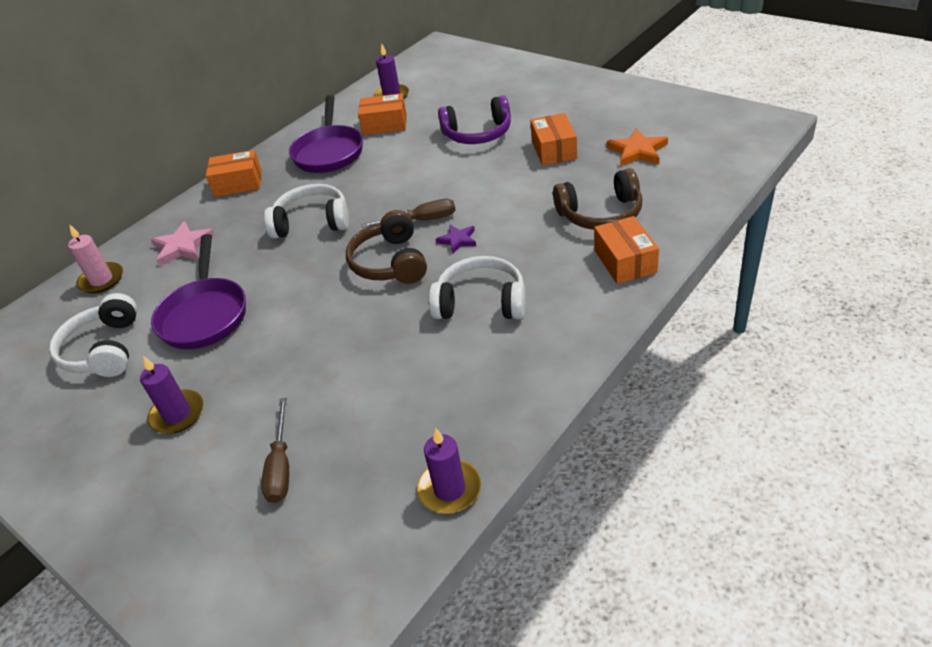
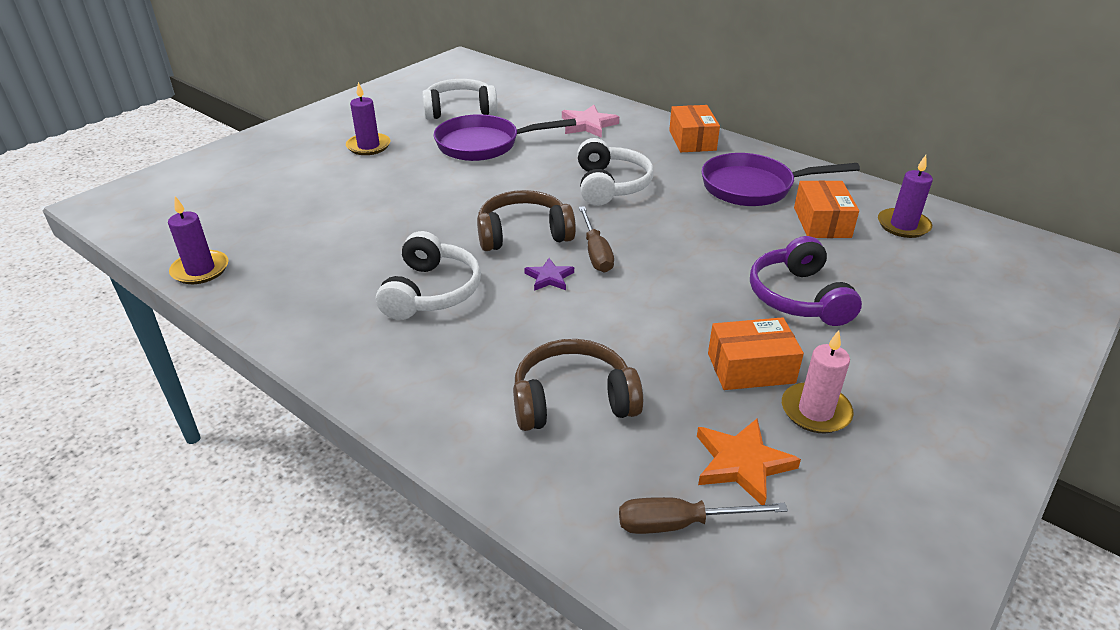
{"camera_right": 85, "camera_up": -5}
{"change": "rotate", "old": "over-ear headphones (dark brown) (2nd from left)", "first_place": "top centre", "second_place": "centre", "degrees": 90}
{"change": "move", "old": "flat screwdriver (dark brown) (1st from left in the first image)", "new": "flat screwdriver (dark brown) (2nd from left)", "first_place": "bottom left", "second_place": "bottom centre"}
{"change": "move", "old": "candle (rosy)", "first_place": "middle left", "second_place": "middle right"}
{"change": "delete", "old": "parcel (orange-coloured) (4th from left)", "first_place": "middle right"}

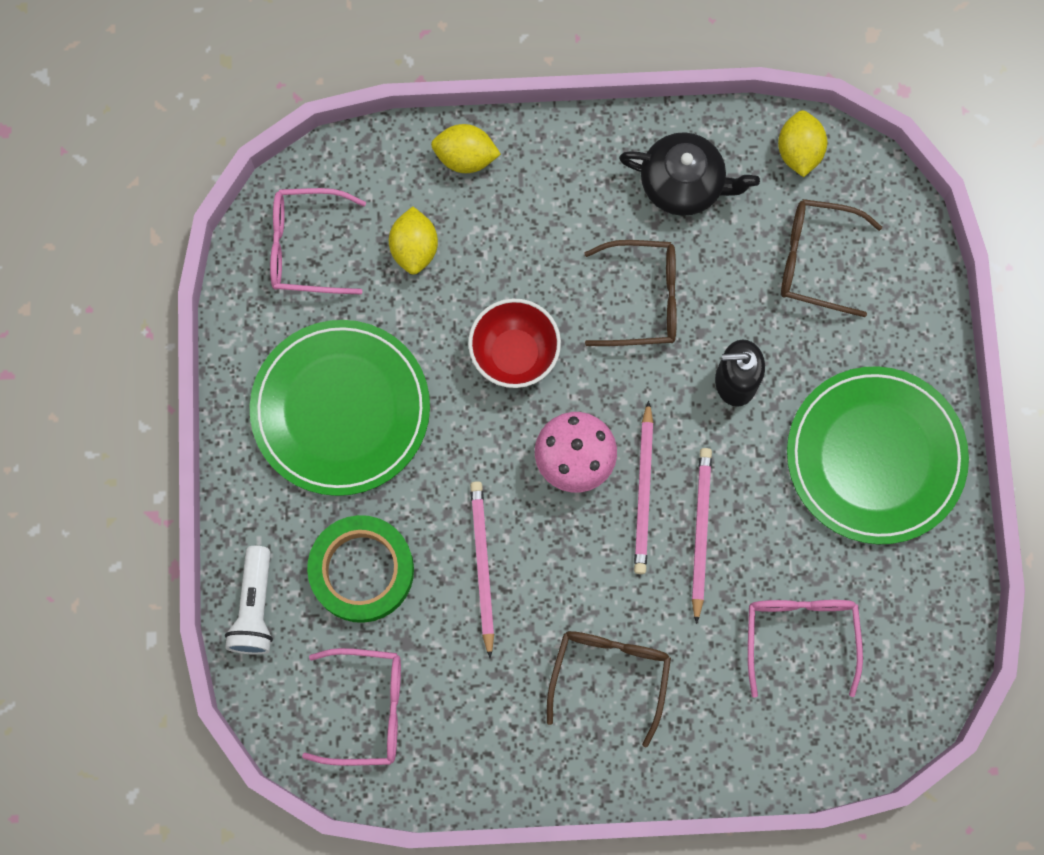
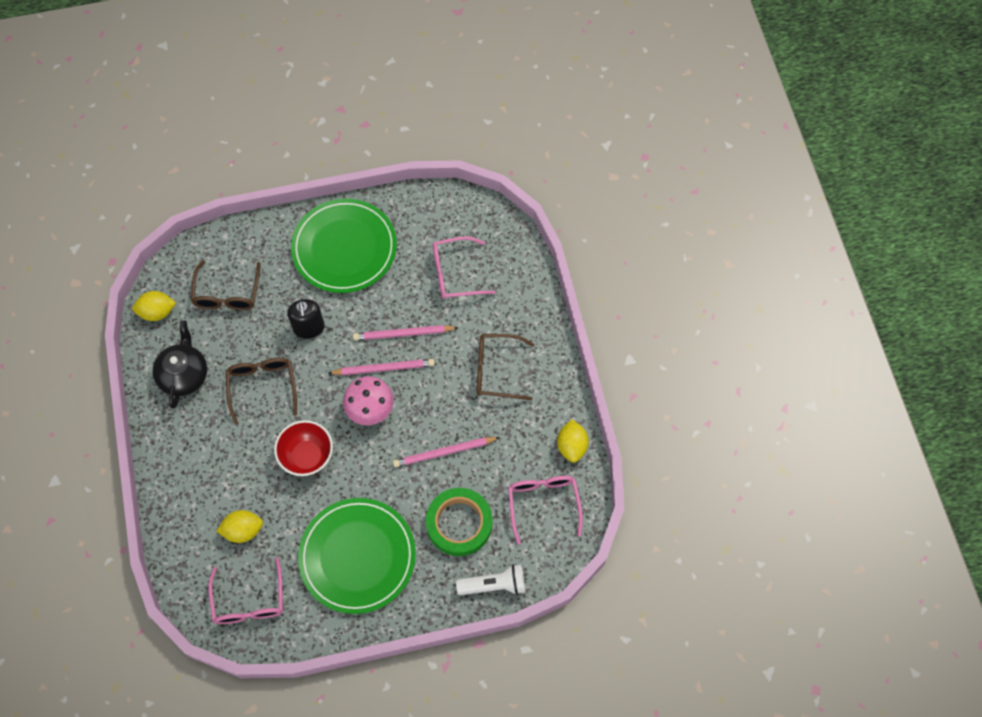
{"camera_right": -100, "camera_up": -10}
{"change": "move", "old": "toy lemon (yellow) (2nd from left in the first image)", "new": "toy lemon (yellow) (3rd from left)", "first_place": "top centre", "second_place": "centre"}

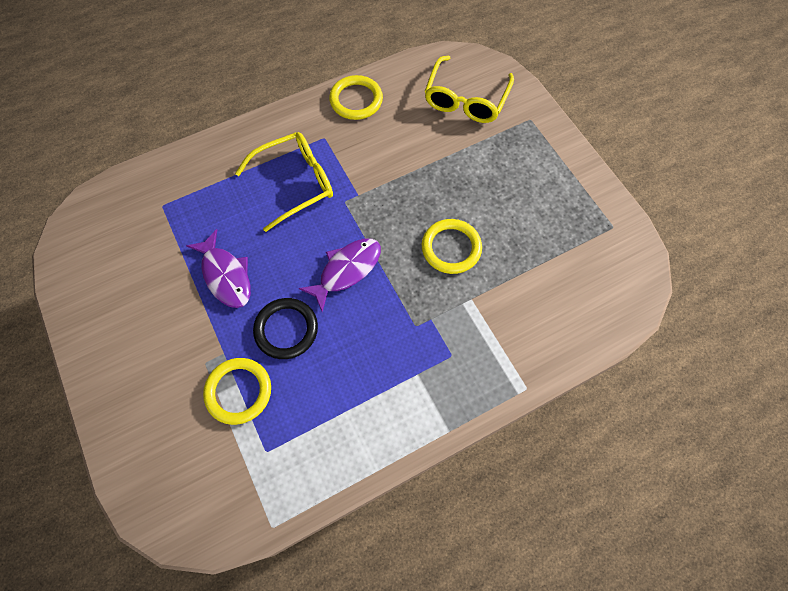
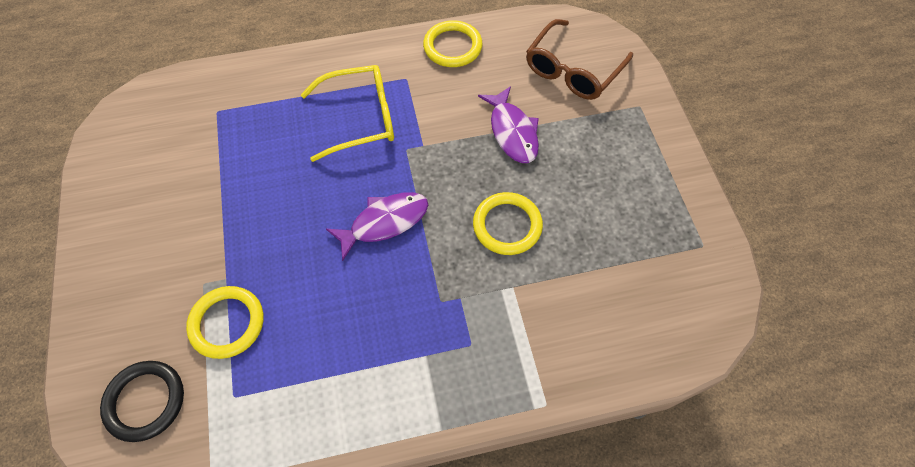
{"camera_right": 15, "camera_up": -5}
{"change": "move", "old": "ring (jet-black)", "first_place": "centre", "second_place": "bottom left"}
{"change": "move", "old": "toy fish (violet) (1st from left in the first image)", "new": "toy fish (violet) (2nd from left)", "first_place": "middle left", "second_place": "top centre"}
{"change": "recolor", "old": "glasses (yellow) (2nd from left)", "new": "glasses (dark brown)", "first_place": "top centre", "second_place": "top centre"}

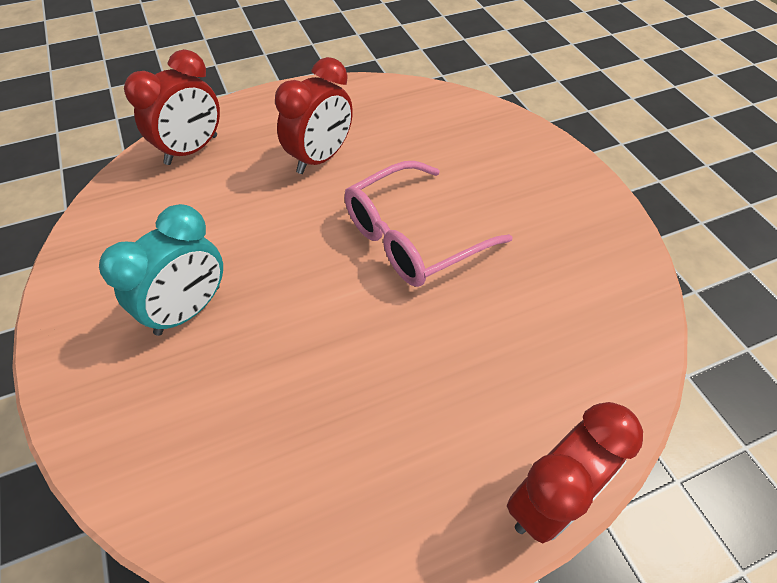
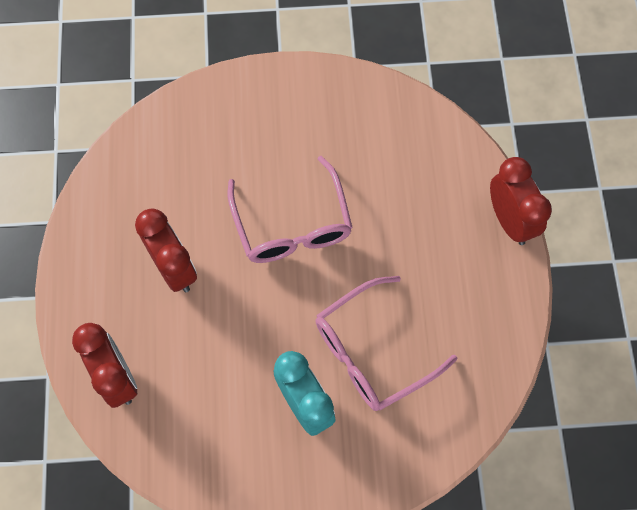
{"camera_right": -70, "camera_up": 15}
{"change": "insert", "new": "glasses (rosy) (2nd from left)", "second_place": "bottom centre"}

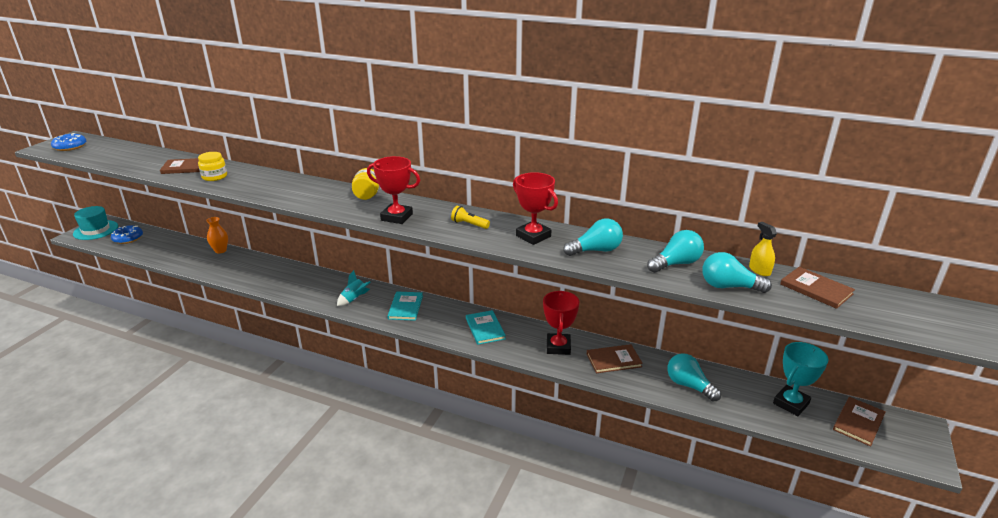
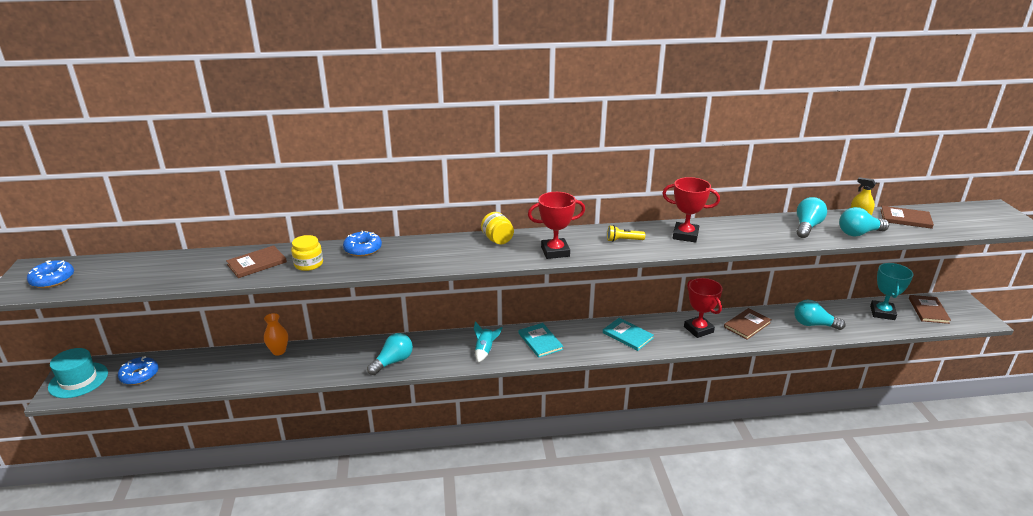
{"camera_right": -30, "camera_up": 0}
{"change": "insert", "new": "glazed donut (blue) (3rd from left)", "second_place": "centre"}
{"change": "move", "old": "bulb (turquoise) (1st from left)", "first_place": "centre", "second_place": "bottom centre"}

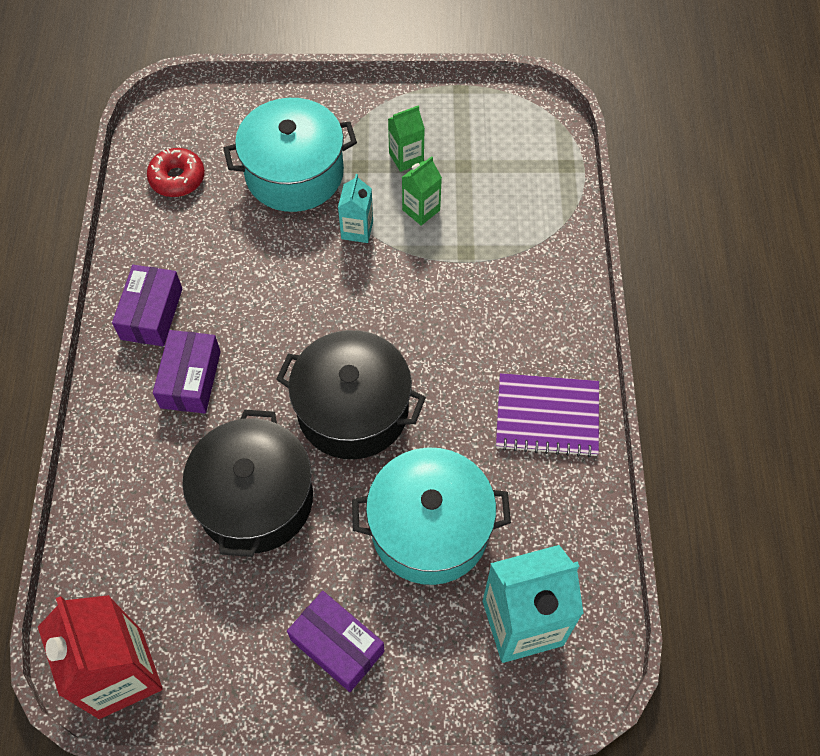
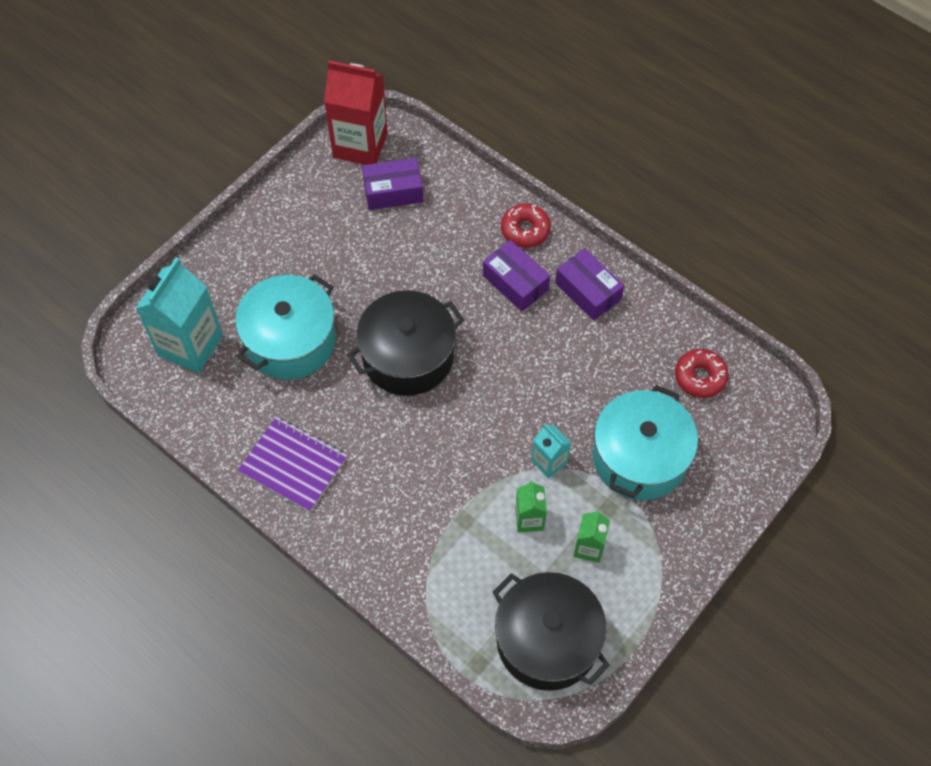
{"camera_right": 130, "camera_up": 0}
{"change": "rotate", "old": "notebook (violet)", "first_place": "middle right", "second_place": "middle left", "degrees": 75}
{"change": "move", "old": "parcel (violet) (3rd from left in the first image)", "new": "parcel (violet) (1st from left)", "first_place": "bottom centre", "second_place": "top centre"}
{"change": "move", "old": "cooking pot (jet-black) (1st from left in the first image)", "new": "cooking pot (jet-black) (2nd from left)", "first_place": "middle left", "second_place": "bottom centre"}
{"change": "insert", "new": "glazed donut (scarlet) (1st from left)", "second_place": "top centre"}

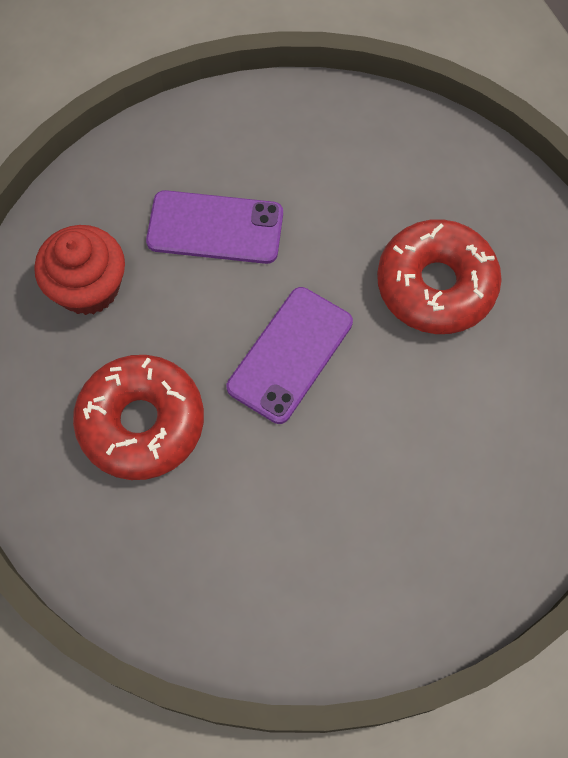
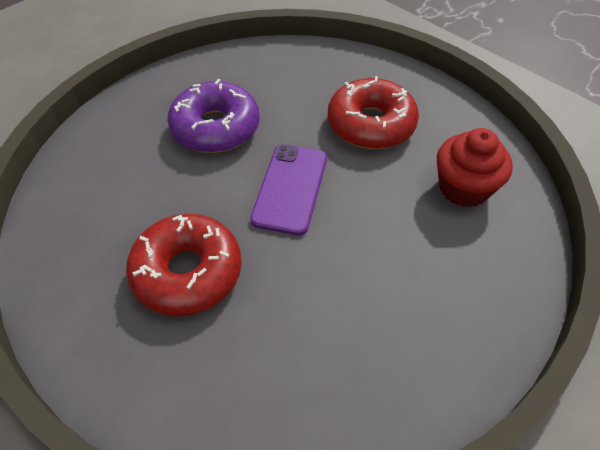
{"camera_right": 160, "camera_up": -15}
{"change": "insert", "new": "glazed donut (violet)", "second_place": "top centre"}
{"change": "delete", "old": "mobile phone (violet) (1st from left)", "first_place": "top centre"}

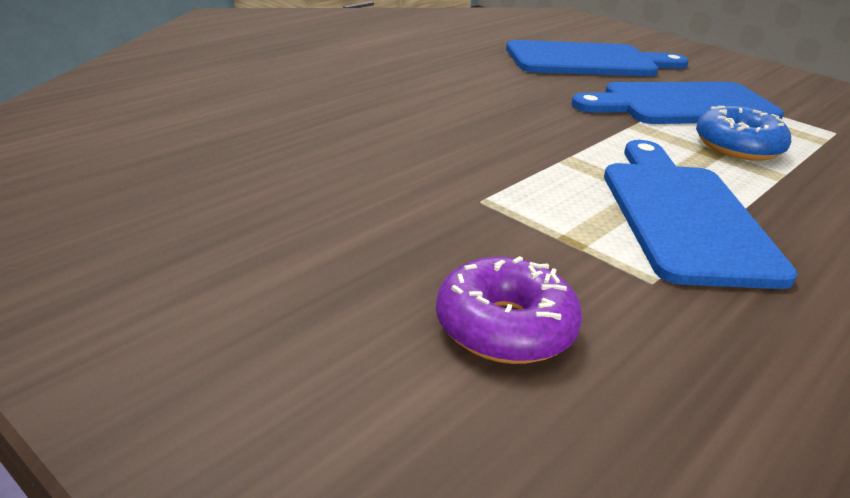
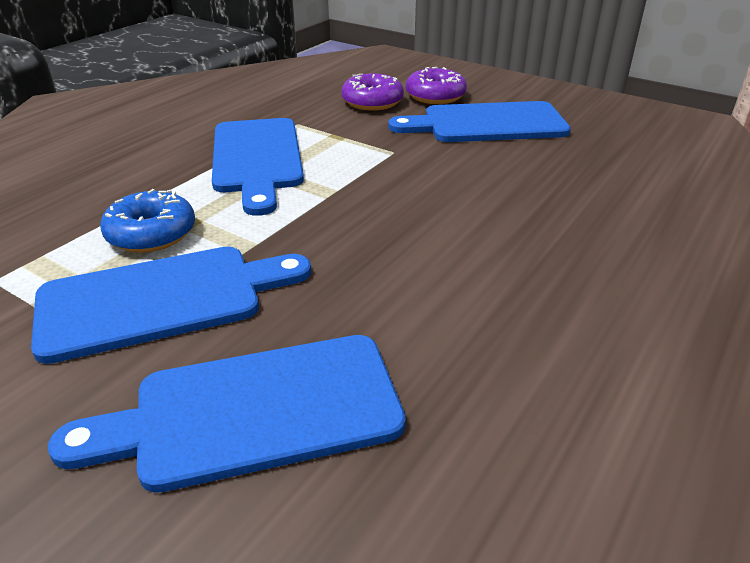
{"camera_right": 175, "camera_up": 5}
{"change": "insert", "new": "bread board (blue) (4th from left)", "second_place": "top centre"}
{"change": "insert", "new": "glazed donut (violet) (2nd from left)", "second_place": "top centre"}

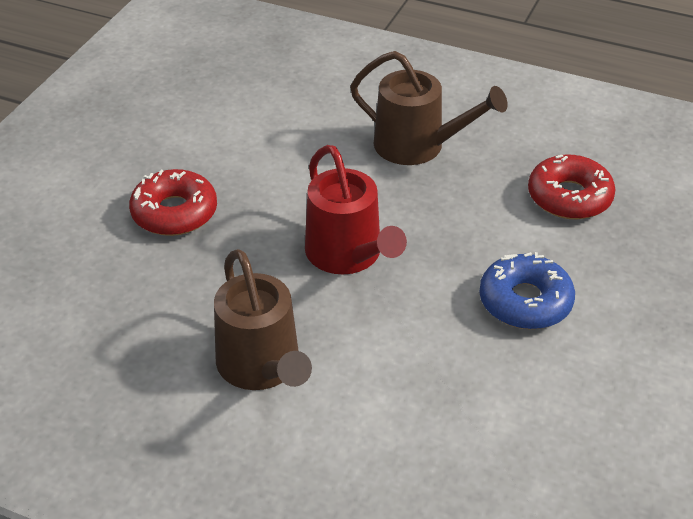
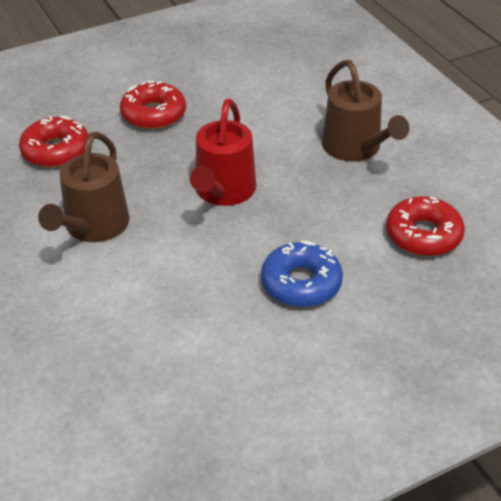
{"camera_right": 40, "camera_up": 0}
{"change": "insert", "new": "glazed donut (scarlet) (1st from left)", "second_place": "top left"}

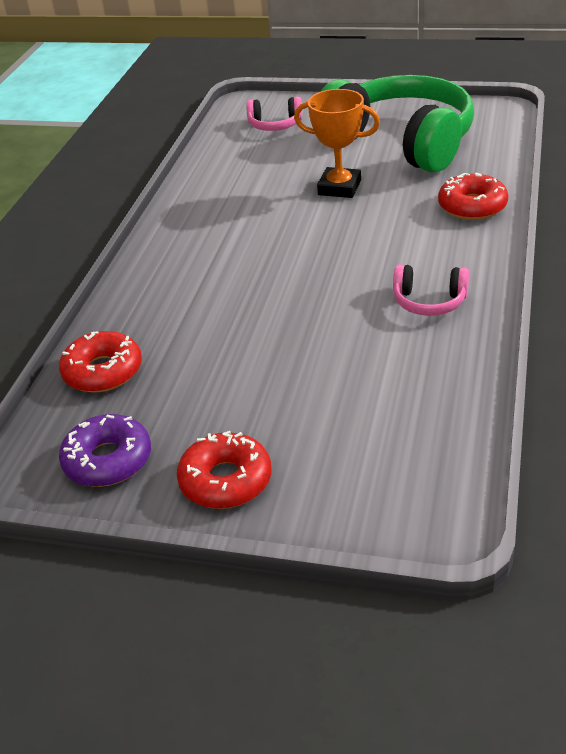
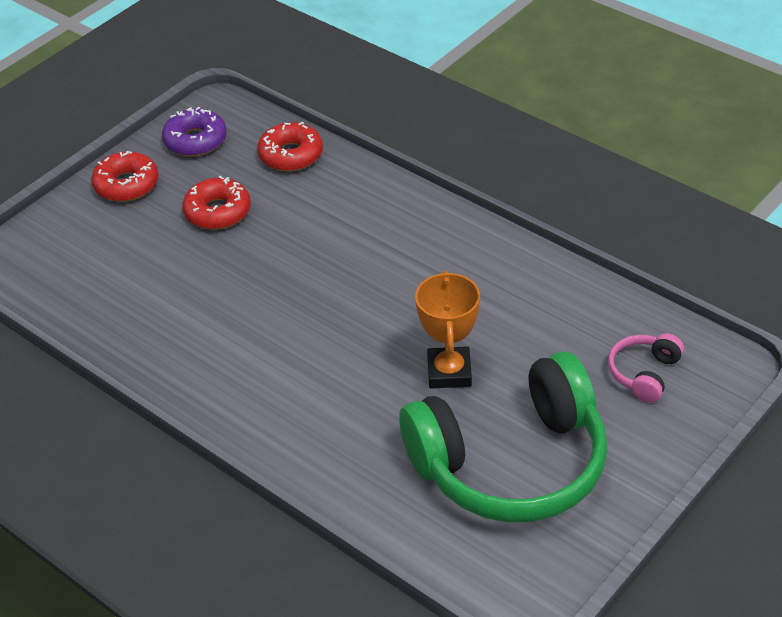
{"camera_right": 115, "camera_up": 5}
{"change": "move", "old": "glazed donut (scarlet) (3rd from left in the first image)", "new": "glazed donut (scarlet) (2nd from left)", "first_place": "top right", "second_place": "top left"}
{"change": "rotate", "old": "trophy (orange-coloured)", "first_place": "top centre", "second_place": "centre", "degrees": -45}
{"change": "delete", "old": "over-ear headphones (rosy) (2nd from left)", "first_place": "middle right"}

